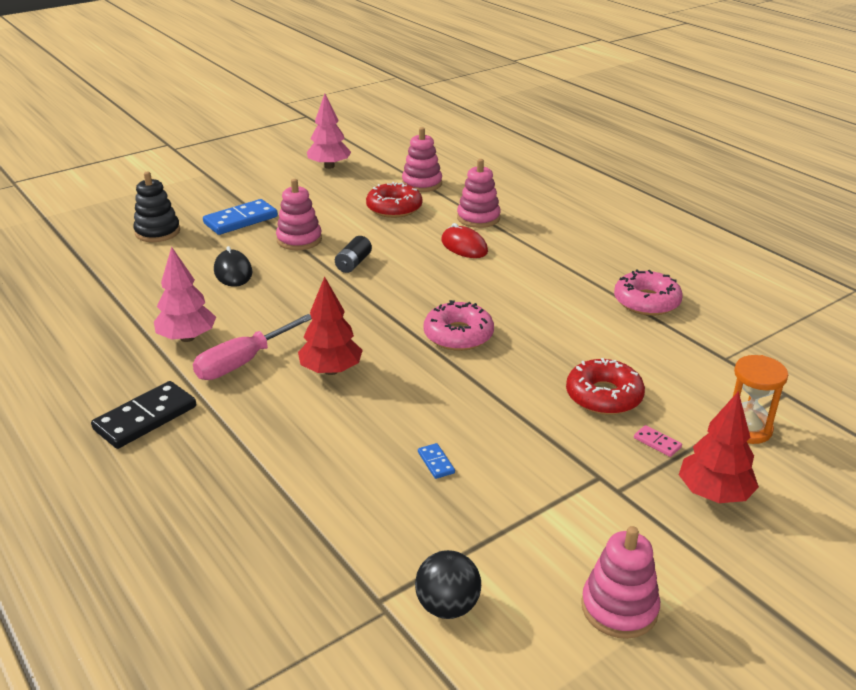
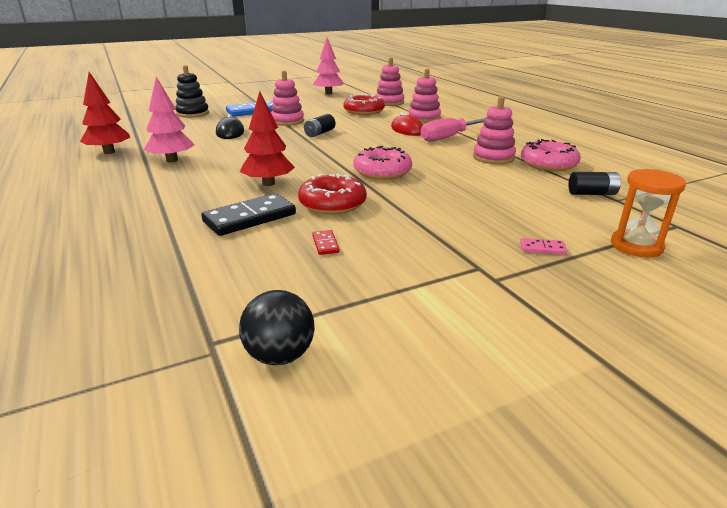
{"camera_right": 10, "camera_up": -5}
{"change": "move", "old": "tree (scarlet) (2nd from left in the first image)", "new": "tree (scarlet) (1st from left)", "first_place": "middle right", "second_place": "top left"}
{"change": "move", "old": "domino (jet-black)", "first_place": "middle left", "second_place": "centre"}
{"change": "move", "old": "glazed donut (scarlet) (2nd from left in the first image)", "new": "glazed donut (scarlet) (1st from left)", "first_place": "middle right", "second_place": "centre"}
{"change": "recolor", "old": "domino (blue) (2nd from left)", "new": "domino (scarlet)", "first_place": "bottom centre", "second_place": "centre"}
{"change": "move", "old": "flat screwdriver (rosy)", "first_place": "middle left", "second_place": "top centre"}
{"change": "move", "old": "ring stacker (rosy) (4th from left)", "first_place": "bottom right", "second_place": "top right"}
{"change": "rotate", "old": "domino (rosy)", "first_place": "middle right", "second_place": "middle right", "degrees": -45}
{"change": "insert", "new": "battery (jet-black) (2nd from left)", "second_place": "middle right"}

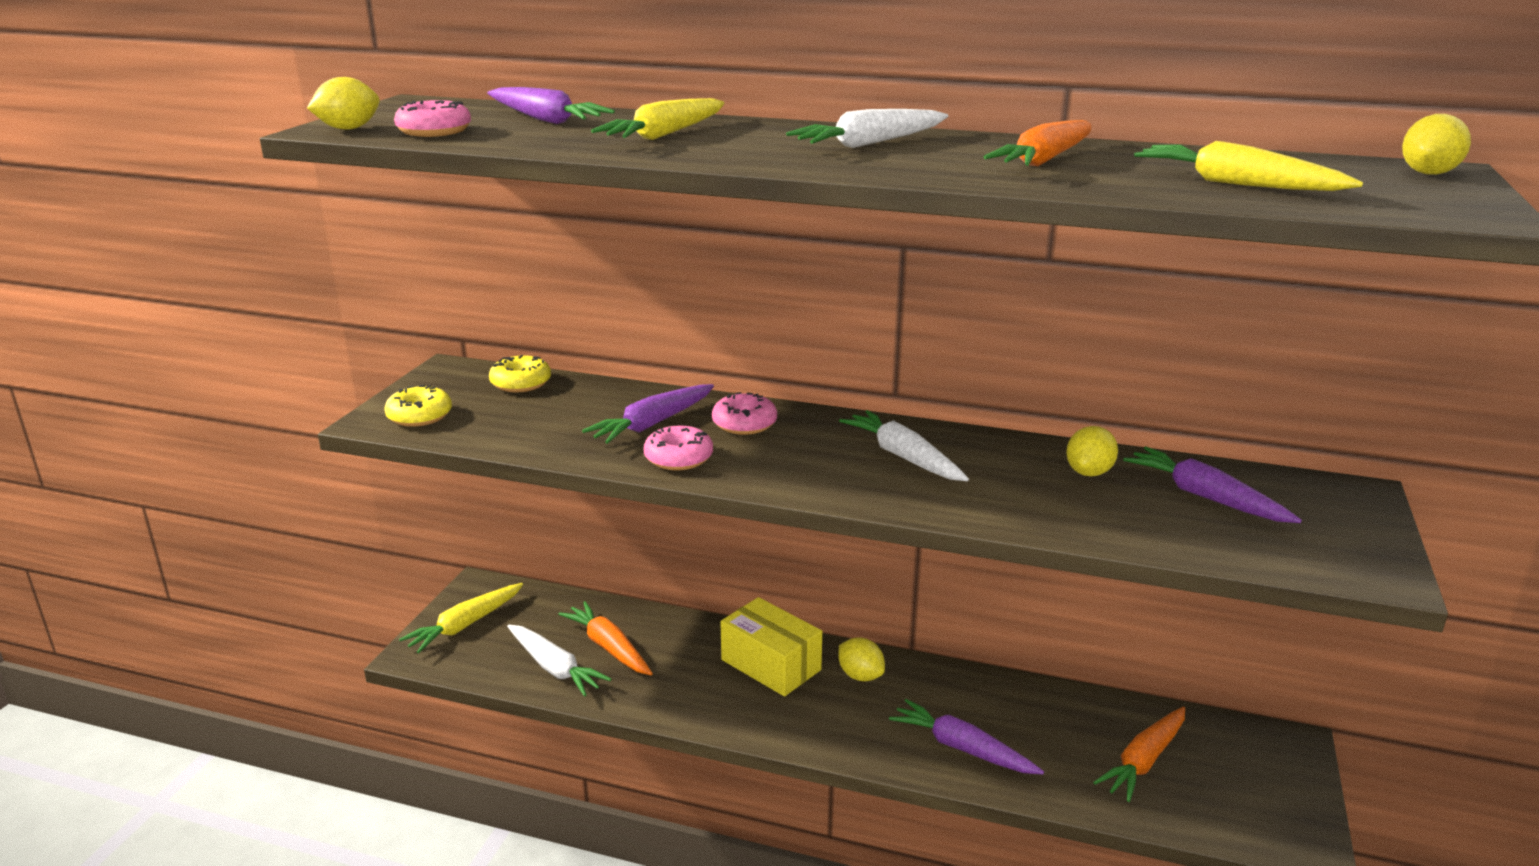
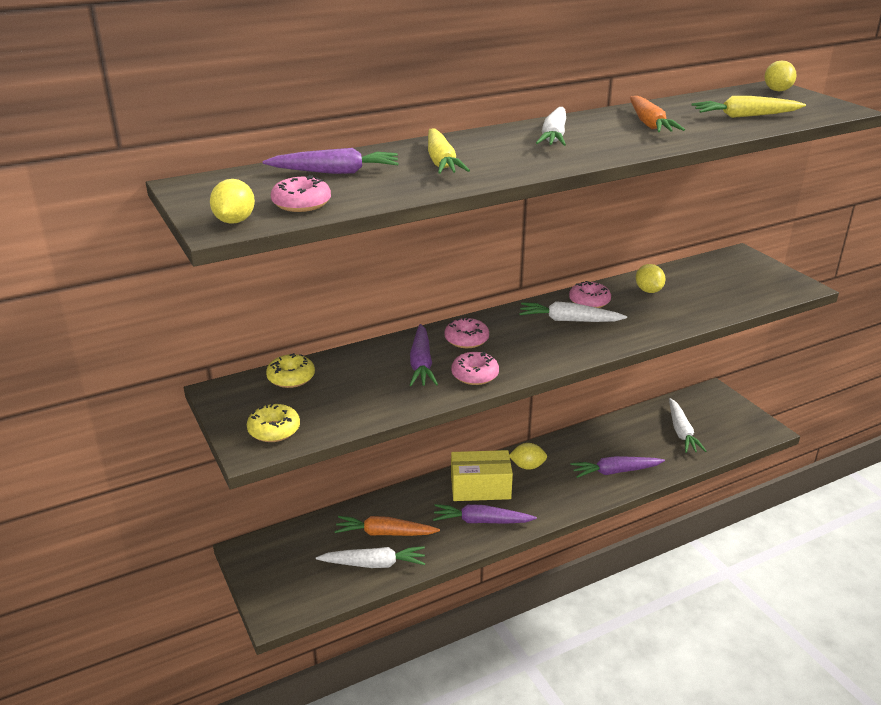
{"camera_right": -45, "camera_up": 5}
{"change": "move", "old": "root vegetable (violet) (4th from left in the first image)", "new": "root vegetable (violet) (3rd from left)", "first_place": "middle right", "second_place": "bottom centre"}
{"change": "insert", "new": "glazed donut (rosy) (4th from left)", "second_place": "middle right"}
{"change": "recolor", "old": "root vegetable (orange-coloured) (3rd from left)", "new": "root vegetable (snow-white) (4th from left)", "first_place": "bottom right", "second_place": "middle right"}
{"change": "delete", "old": "root vegetable (yellow) (1st from left)", "first_place": "bottom left"}

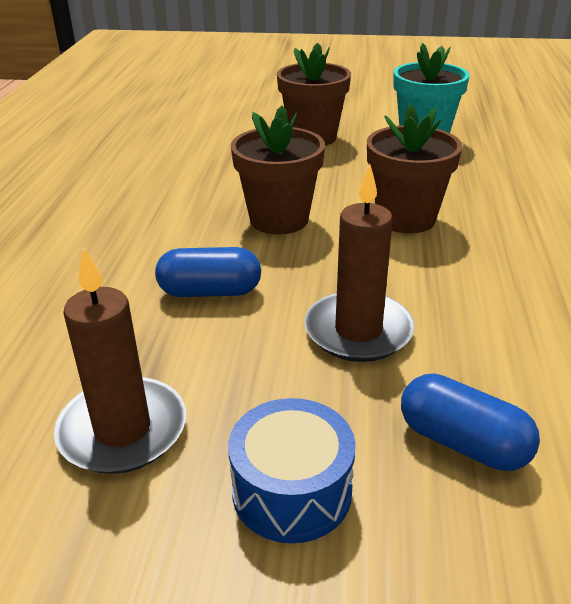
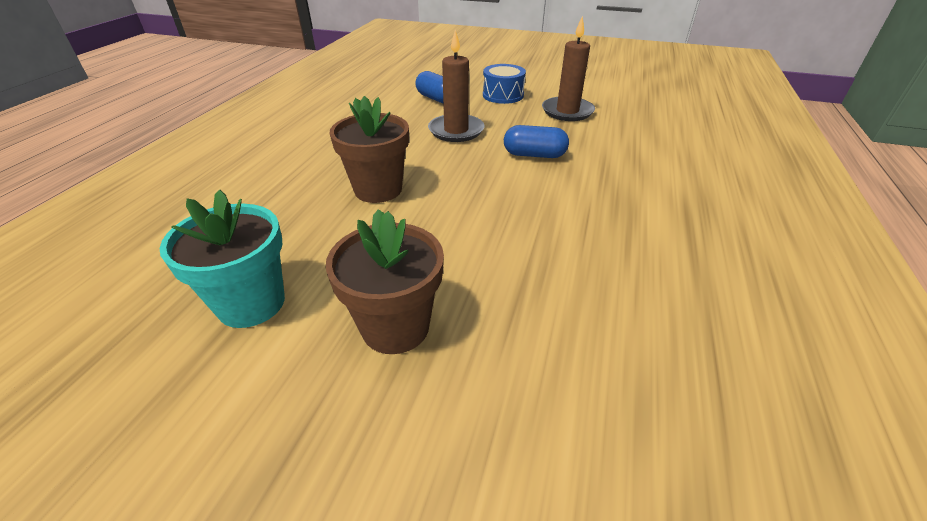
{"camera_right": -170, "camera_up": 5}
{"change": "delete", "old": "potted plant (dark brown) (1st from left)", "first_place": "top centre"}

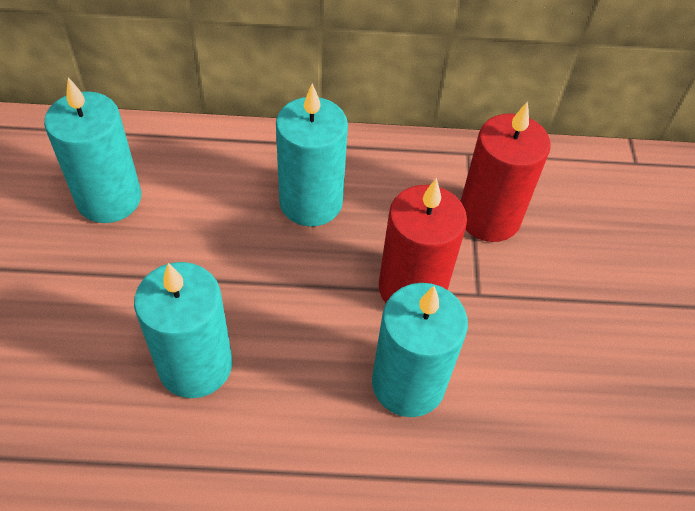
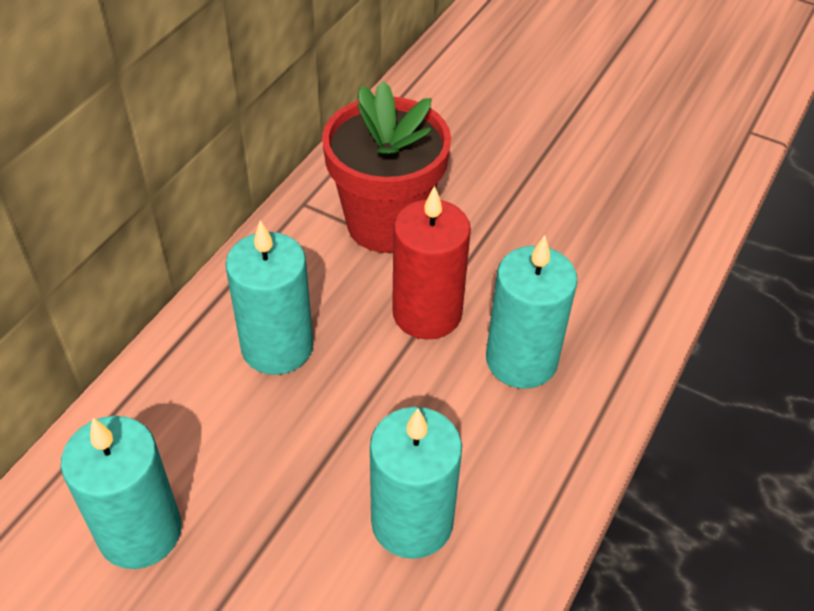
{"camera_right": -60, "camera_up": -5}
{"change": "replace", "old": "candle (scarlet) (2nd from left)", "new": "potted plant (scarlet)", "first_place": "middle right", "second_place": "top centre"}

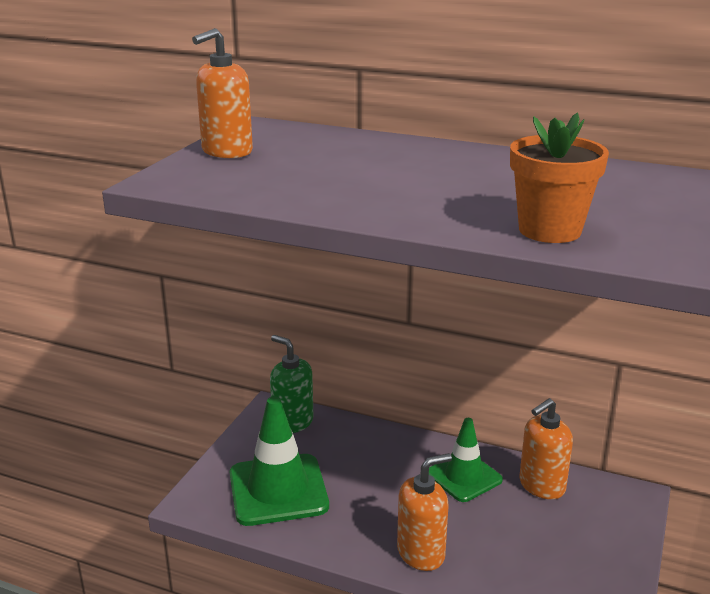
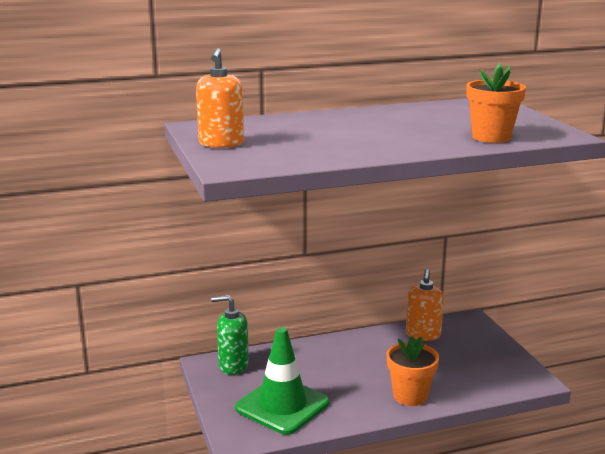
{"camera_right": -40, "camera_up": -5}
{"change": "replace", "old": "pump bottle (orange-coloured) (2nd from left)", "new": "potted plant (orange-coloured) (1st from left)", "first_place": "bottom centre", "second_place": "bottom right"}
{"change": "delete", "old": "road cone (green) (2nd from left)", "first_place": "bottom centre"}

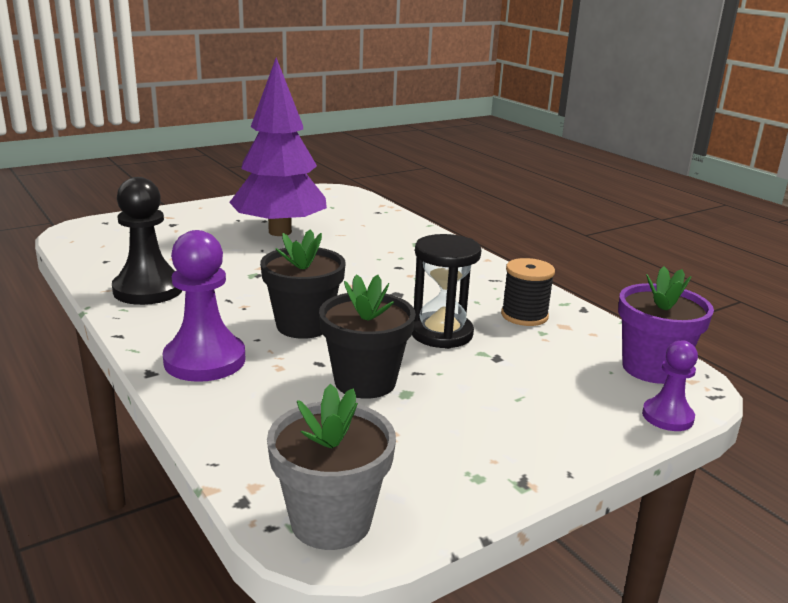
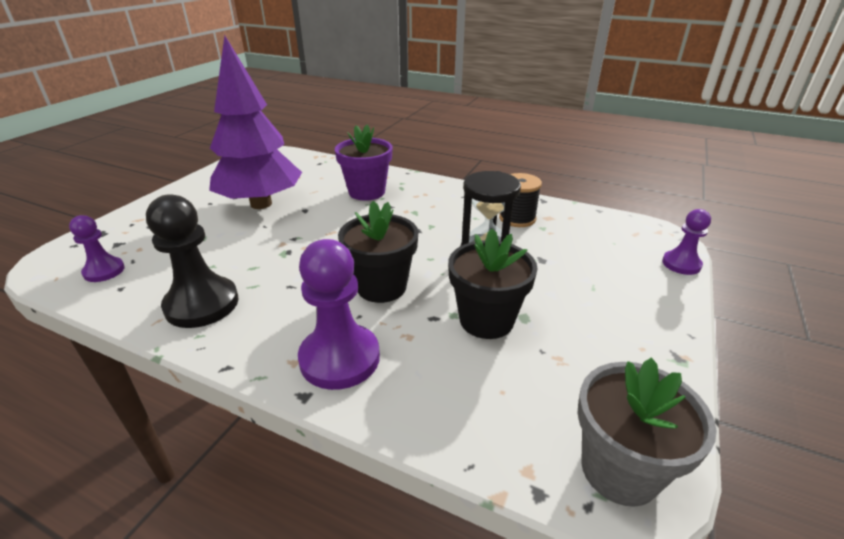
{"camera_right": -30, "camera_up": 10}
{"change": "insert", "new": "game pawn (violet) (1st from left)", "second_place": "middle left"}
{"change": "move", "old": "potted plant (violet)", "first_place": "middle right", "second_place": "top centre"}

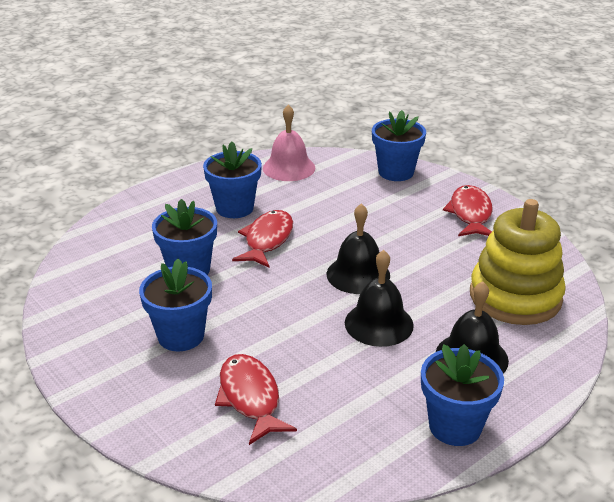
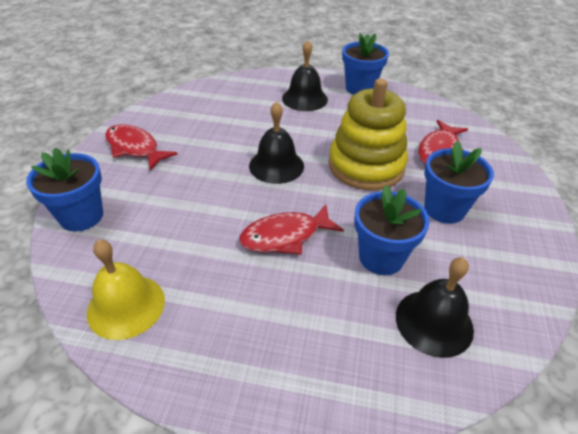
{"camera_right": -130, "camera_up": 10}
{"change": "recolor", "old": "school bell (rosy)", "new": "school bell (yellow)", "first_place": "top centre", "second_place": "middle left"}
{"change": "rotate", "old": "toy fish (scarlet) (3rd from left in the first image)", "first_place": "middle right", "second_place": "middle left", "degrees": 75}
{"change": "move", "old": "ring stacker (yellow)", "first_place": "middle right", "second_place": "top centre"}
{"change": "move", "old": "school bell (jet-black) (2nd from left in the first image)", "new": "school bell (jet-black) (3rd from left)", "first_place": "centre", "second_place": "bottom right"}
{"change": "delete", "old": "potted plant (blue) (3rd from left)", "first_place": "centre"}

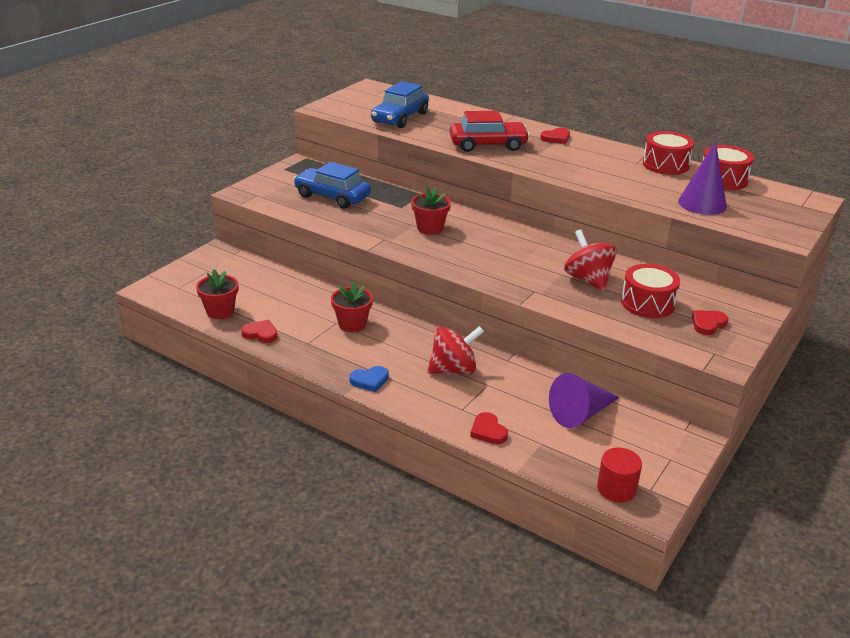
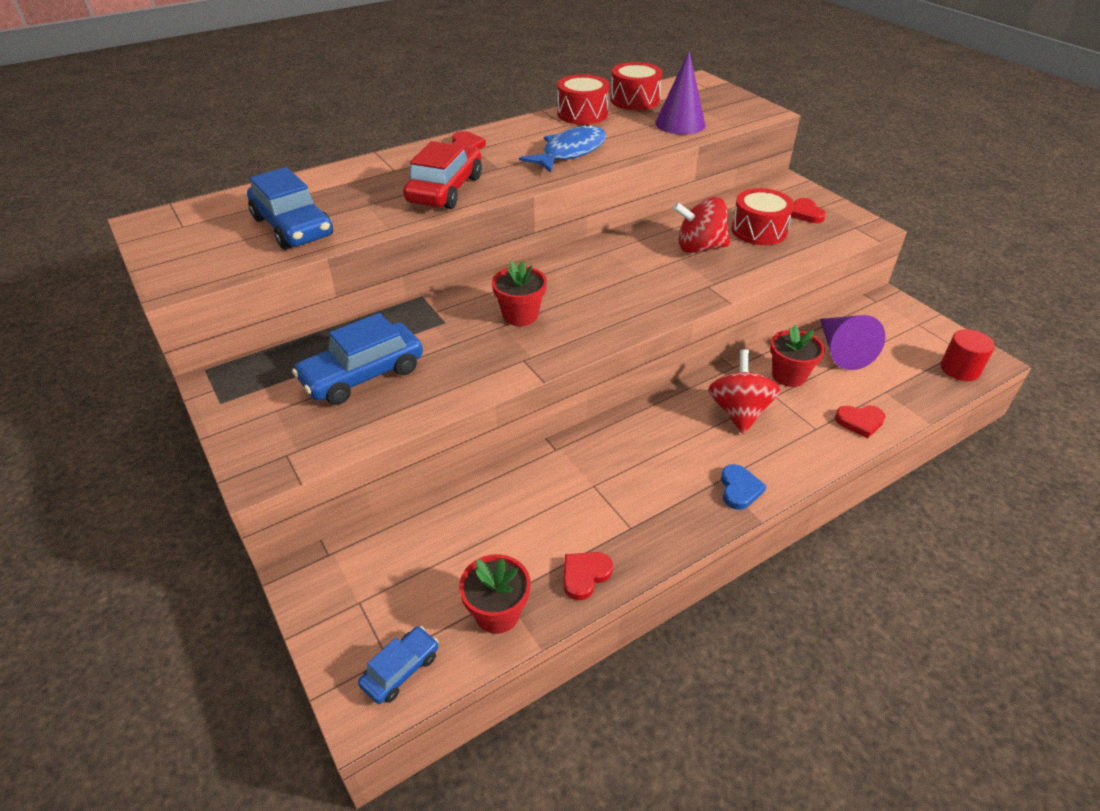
{"camera_right": -65, "camera_up": 10}
{"change": "insert", "new": "car (blue) (3rd from left)", "second_place": "bottom centre"}
{"change": "insert", "new": "toy fish (blue)", "second_place": "top centre"}
{"change": "move", "old": "potted plant (scarlet) (2nd from left in the first image)", "new": "potted plant (scarlet) (3rd from left)", "first_place": "centre", "second_place": "middle right"}

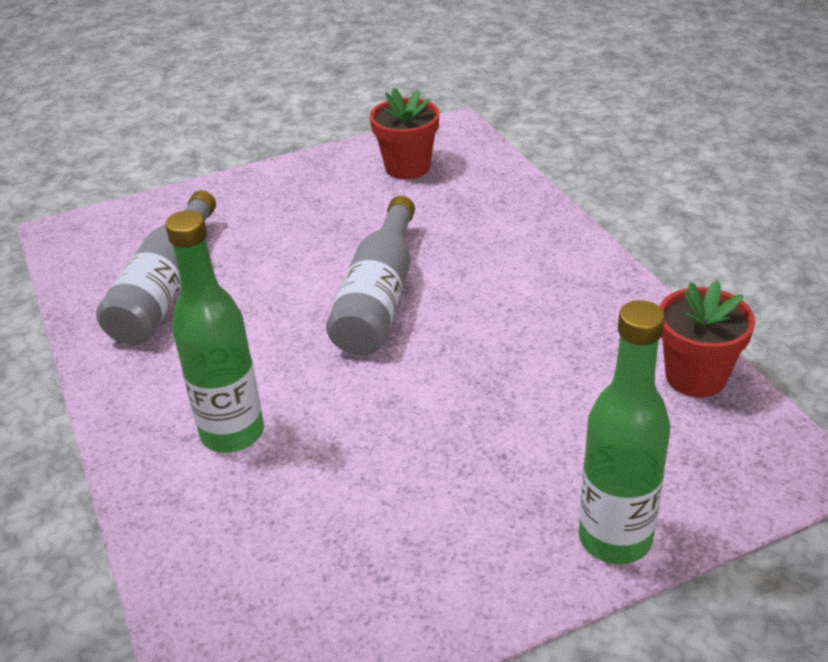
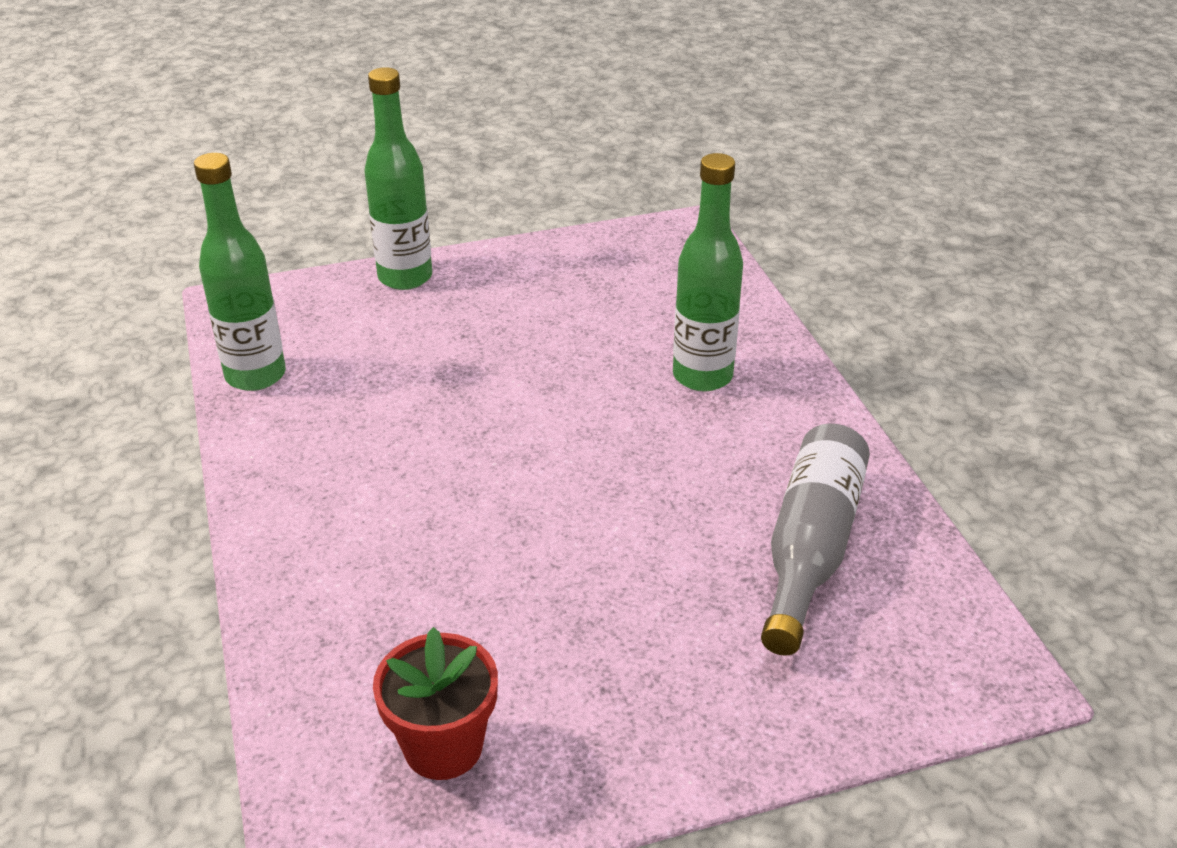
{"camera_right": -175, "camera_up": 0}
{"change": "replace", "old": "potted plant (scarlet) (2nd from left)", "new": "drink bottle (green) (1st from left)", "first_place": "middle right", "second_place": "top left"}
{"change": "delete", "old": "drink bottle (ash-grey) (2nd from left)", "first_place": "centre"}

